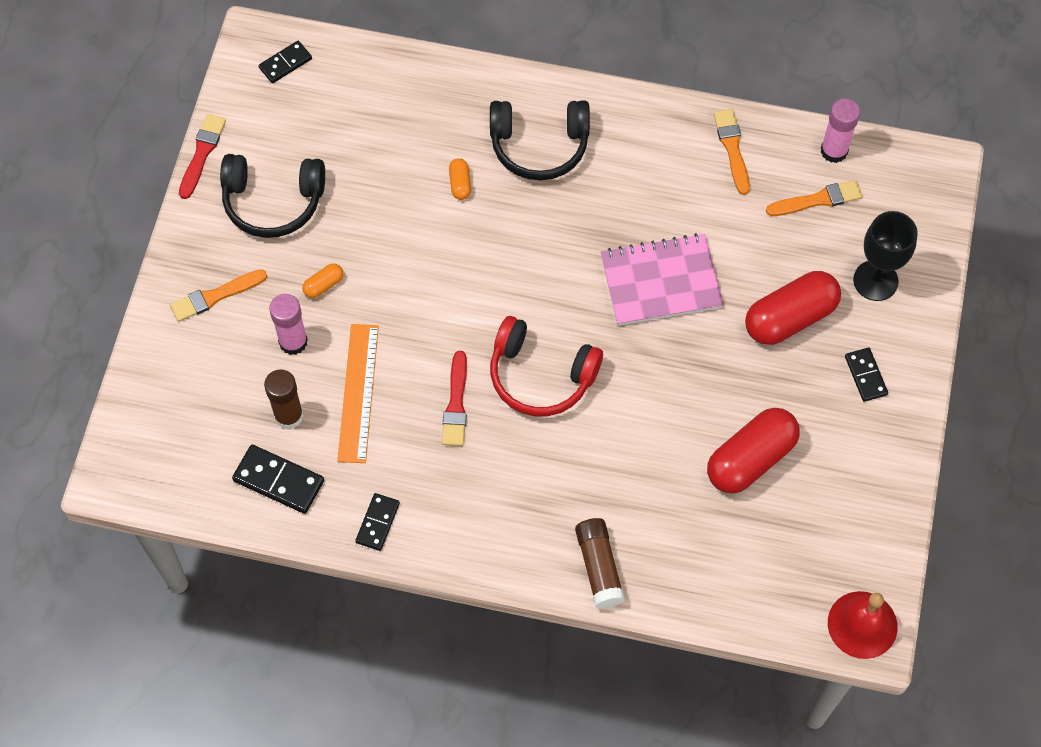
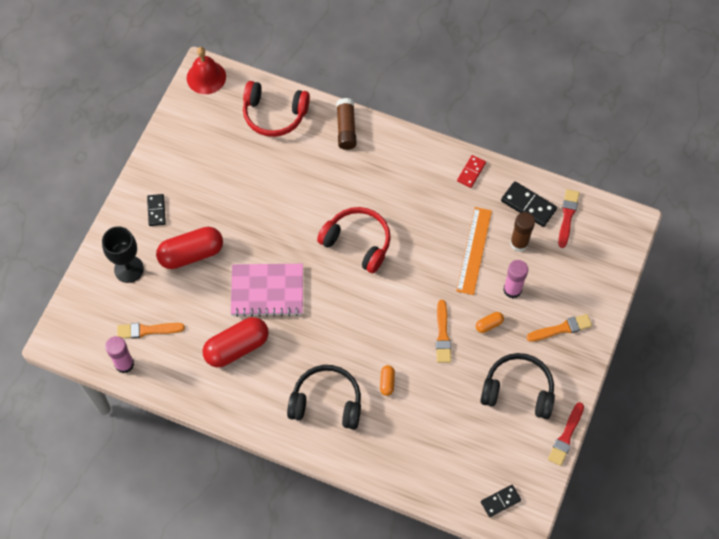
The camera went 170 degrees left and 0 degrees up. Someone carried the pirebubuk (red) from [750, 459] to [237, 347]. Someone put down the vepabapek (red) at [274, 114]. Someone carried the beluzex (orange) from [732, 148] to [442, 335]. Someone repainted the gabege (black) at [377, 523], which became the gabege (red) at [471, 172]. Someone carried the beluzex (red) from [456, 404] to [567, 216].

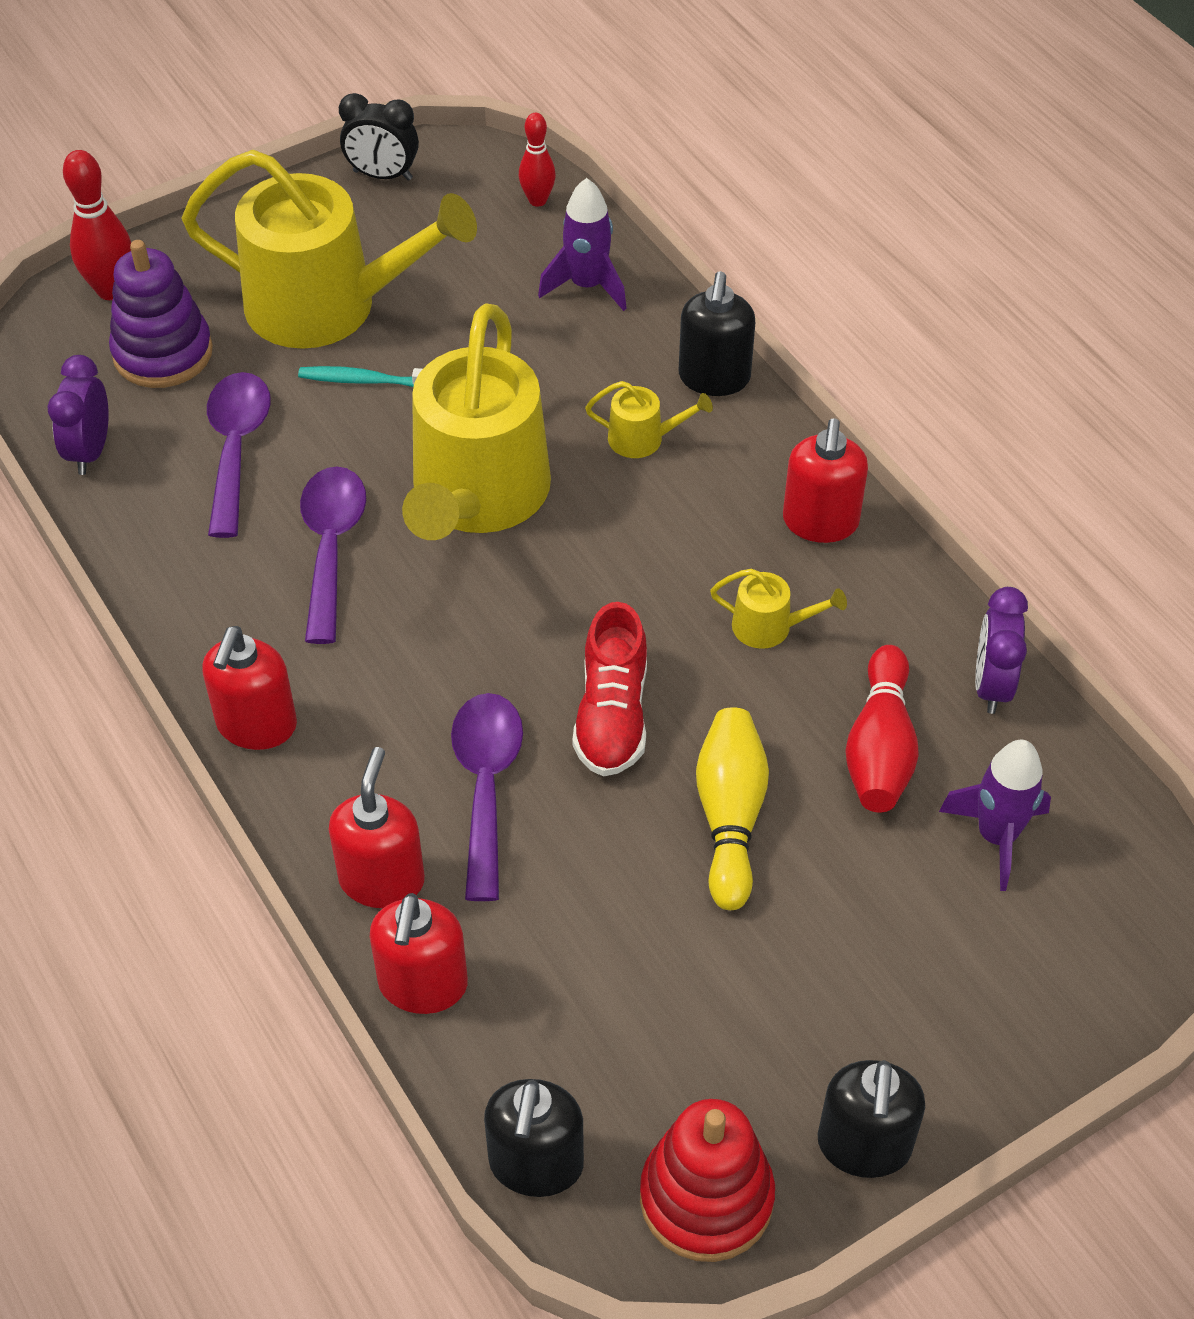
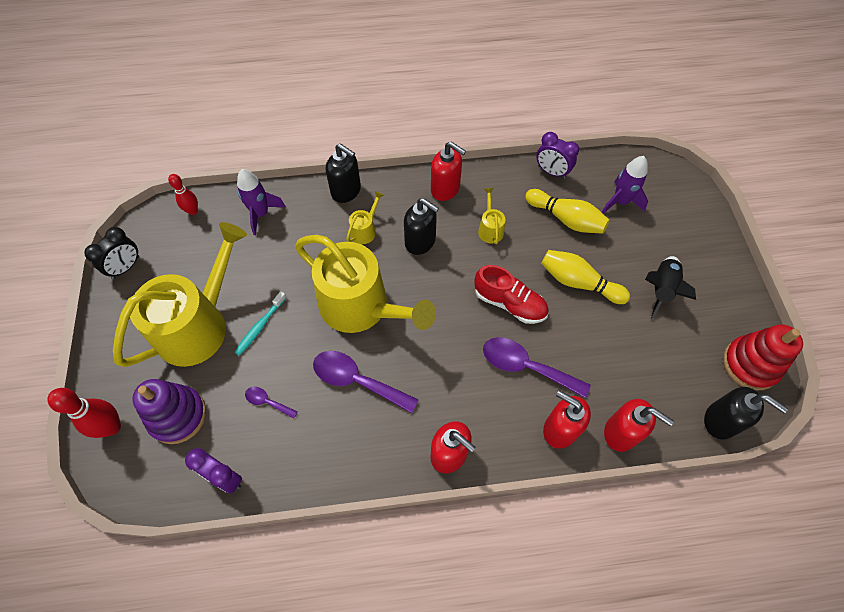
The camera went 65 degrees left and 10 degrees up. Someone scaled the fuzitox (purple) at [236, 447] by 0.50. Someone carried the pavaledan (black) from [864, 1146] to [420, 242]. Someone rotated the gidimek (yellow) at [769, 627] by 45 degrees counterclockwise. Someone repainted the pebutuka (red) at [880, 748], which became the pebutuka (yellow) at [566, 219]. Someone put down the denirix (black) at [661, 289].

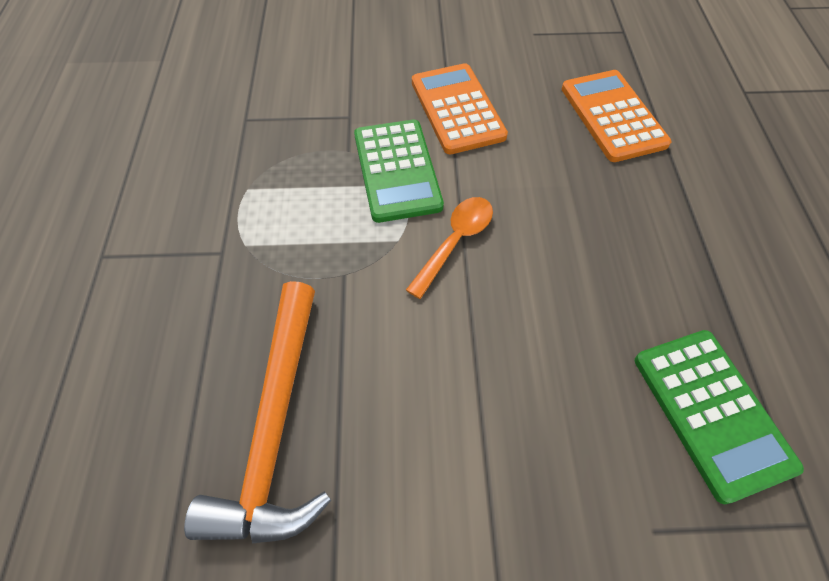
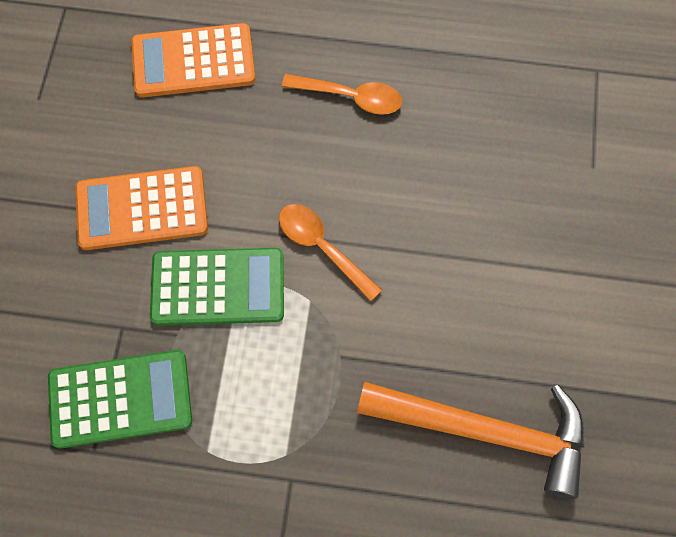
The camera went 80 degrees left and 10 degrees up. Someone carried the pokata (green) from [711, 412] to [120, 399]. Someone put down the fuzitox (orange) at [350, 97].

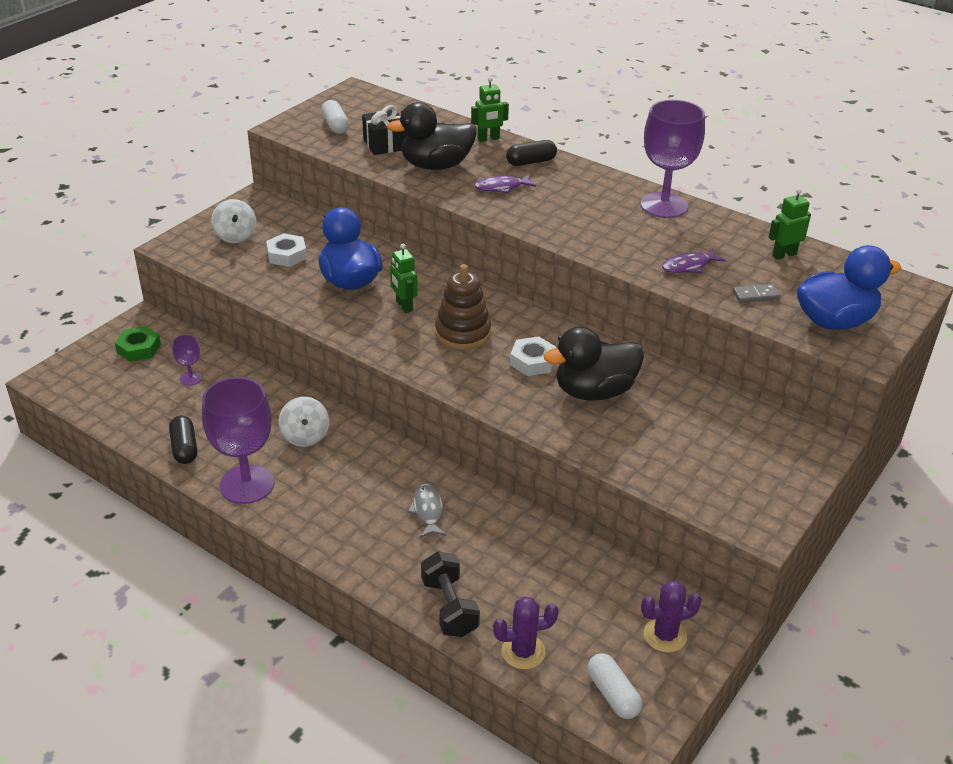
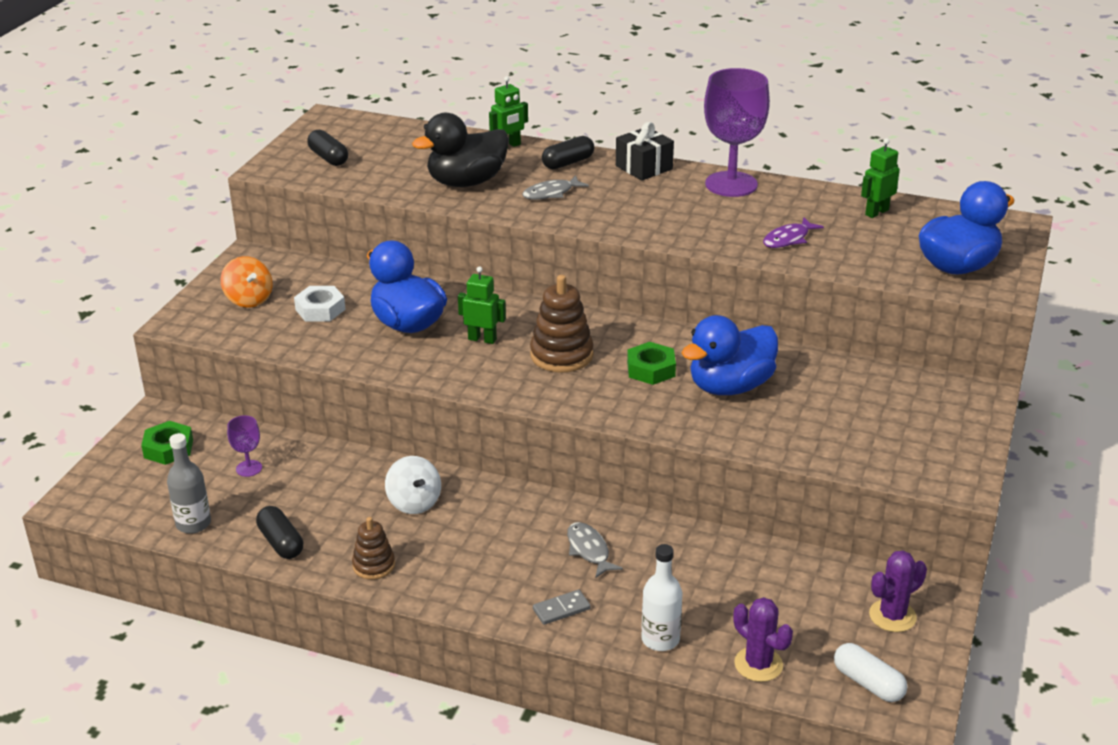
The camera went 15 degrees left and 5 degrees down. Someone put down the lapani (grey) at [193, 524]. Someone repainted the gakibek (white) at [236, 236], which became the gakibek (orange) at [249, 299]. Someone repainted the pirebubuk (white) at [335, 125], which became the pirebubuk (black) at [328, 158]. Someone swapped the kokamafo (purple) at [247, 484] for the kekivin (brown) at [374, 565]. Someone rotated the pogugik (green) at [404, 306] by 150 degrees clockwise. Someone repainted the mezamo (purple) at [502, 187], which became the mezamo (grey) at [551, 193]. Someone carried the gabege (grey) from [755, 295] to [561, 609]. Someone carried the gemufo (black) from [385, 144] to [644, 167]. Someone repainted the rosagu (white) at [532, 361], which became the rosagu (green) at [651, 369]. Someone swapped the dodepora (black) at [449, 607] for the lapani (white) at [660, 639]. Someone repainted the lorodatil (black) at [594, 391], which became the lorodatil (blue) at [730, 387]. Someone rotated the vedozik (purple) at [523, 652] by 75 degrees clockwise.

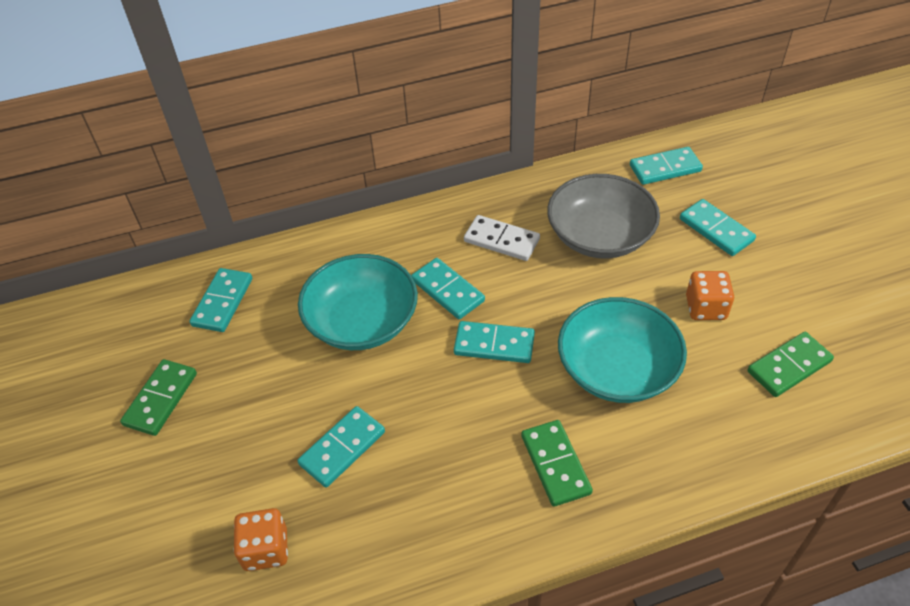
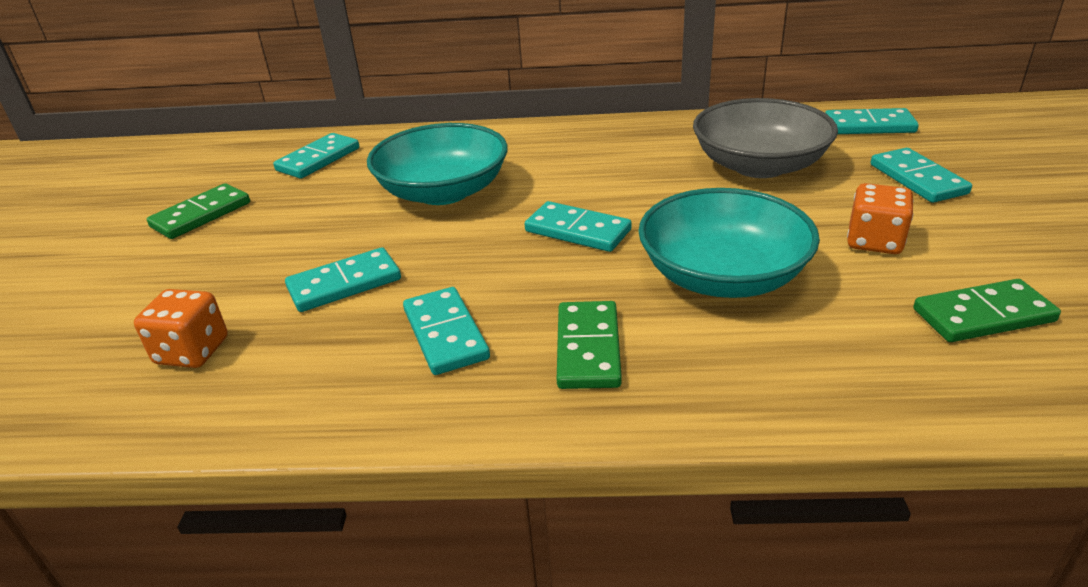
The camera went 20 degrees right and 15 degrees down. Someone carried the gabege (turquoise) from [447, 291] to [445, 334]. Someone took away the gabege (white) at [501, 240].

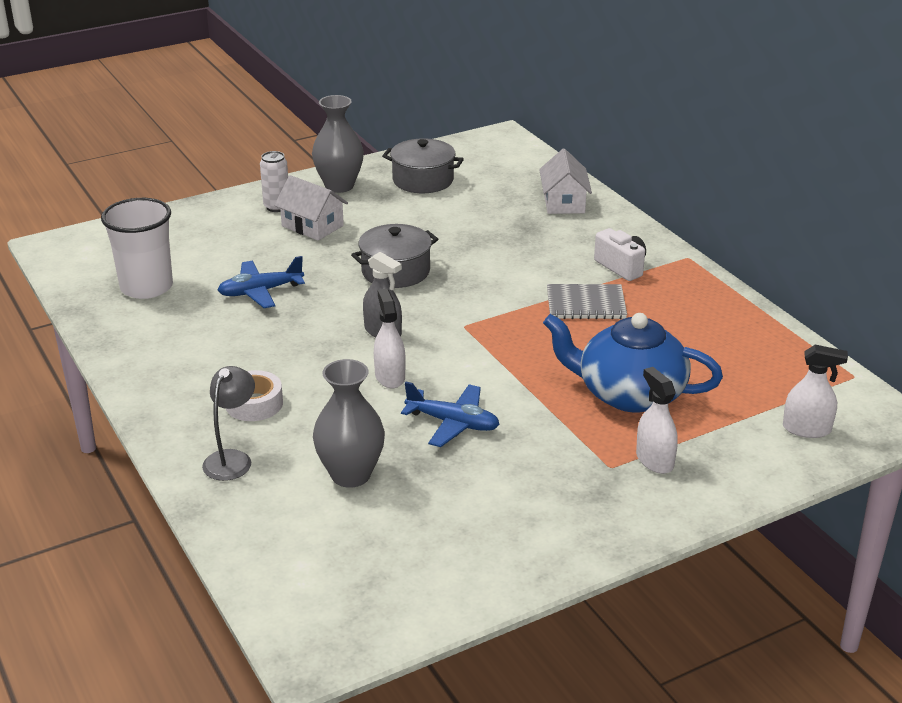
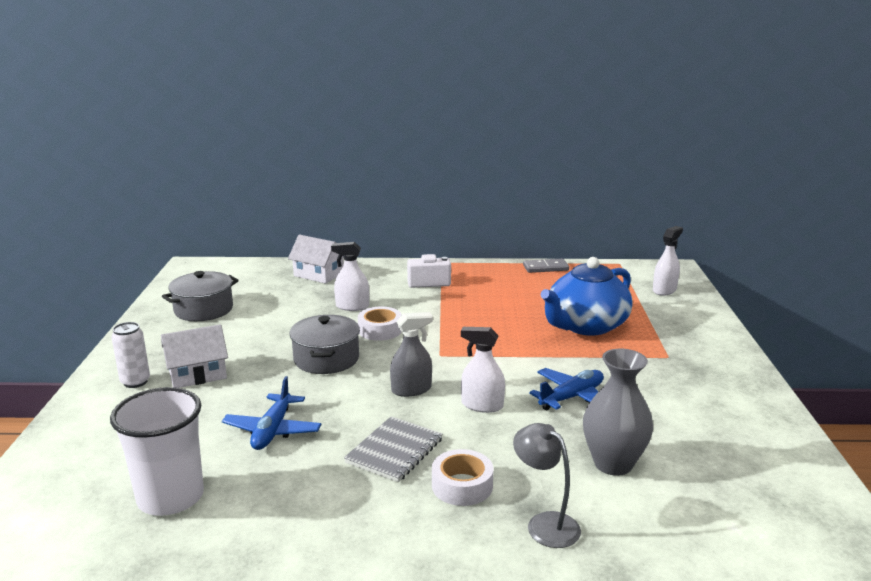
The camera went 60 degrees left and 10 degrees down. Someone carried the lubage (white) from [654, 460] to [352, 306]. Someone carried the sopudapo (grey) from [586, 304] to [394, 451]. Someone put down the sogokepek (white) at [380, 330]. Someone put down the gabege (grey) at [545, 268]. Someone took away the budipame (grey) at [339, 186].

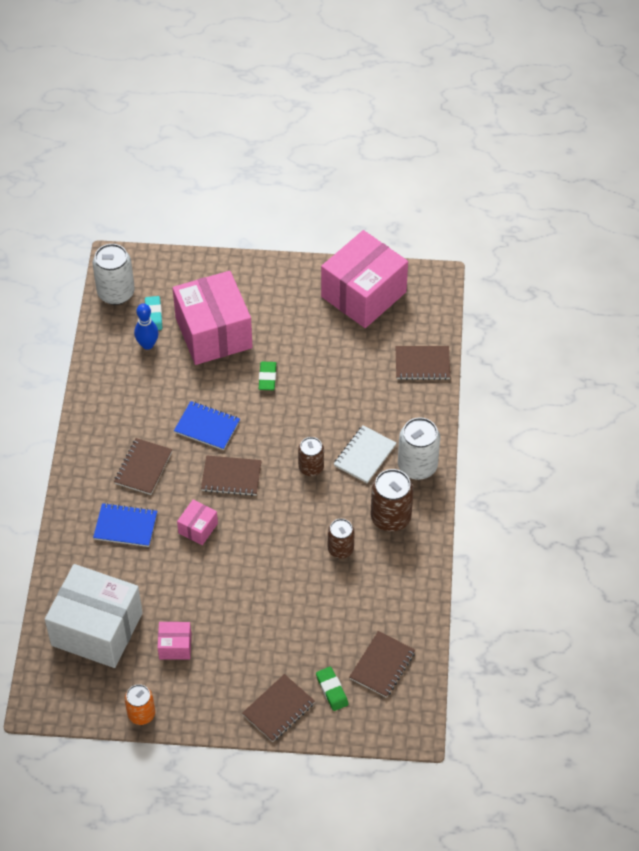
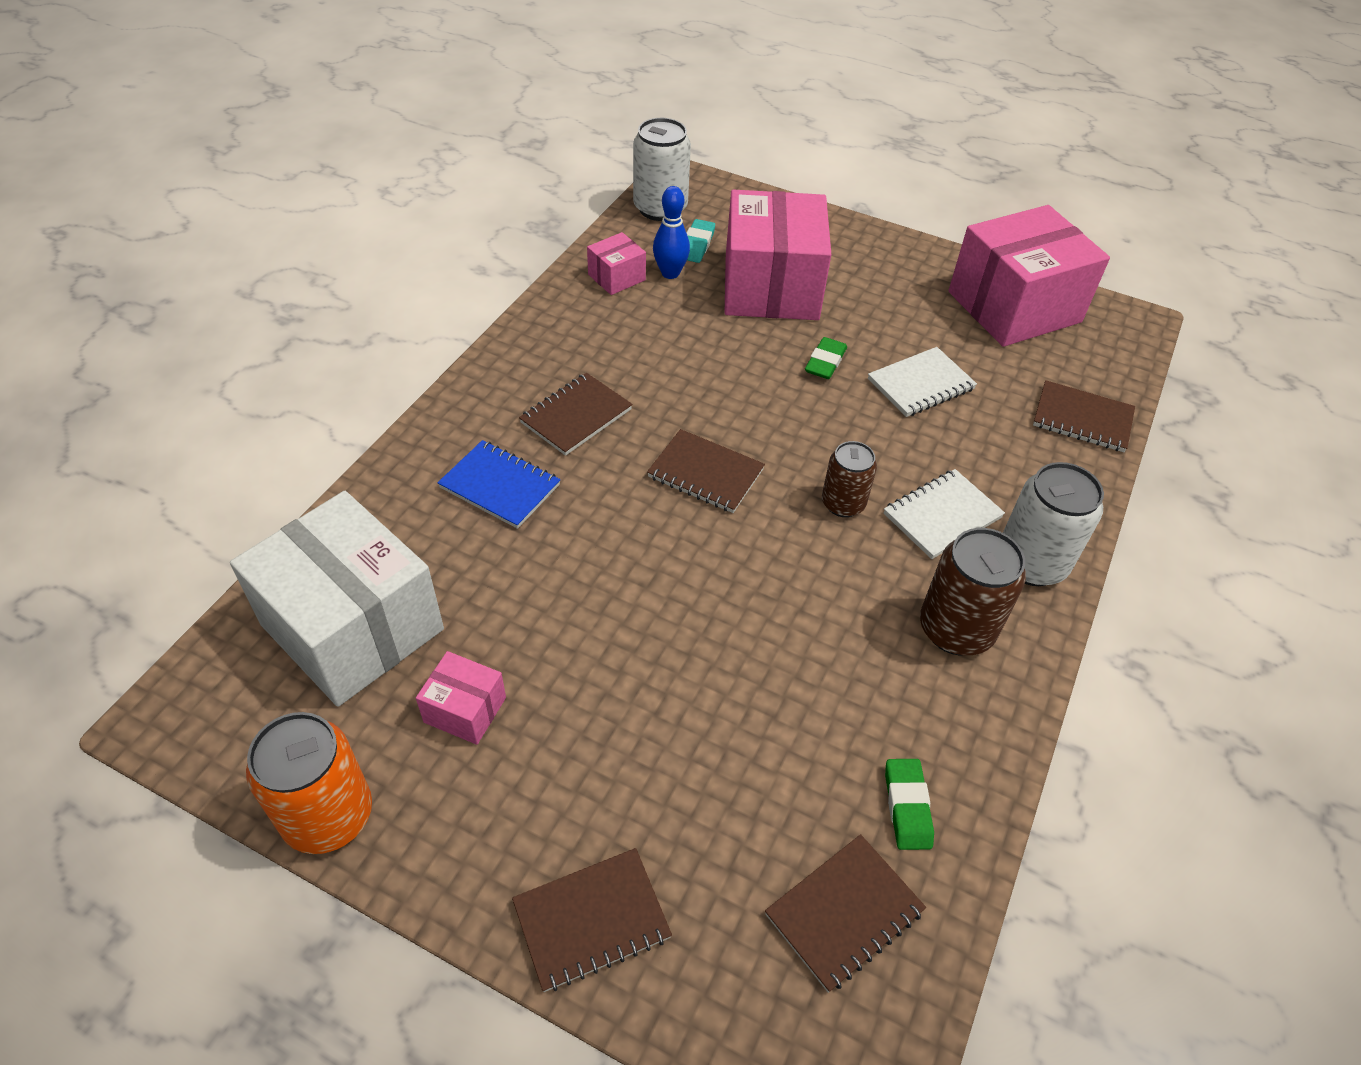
The camera went 20 degrees right and 5 degrees down. Someone scaled the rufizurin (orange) at [141, 714] by 1.57. Someone carried the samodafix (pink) from [198, 528] to [616, 277]. Someone put down the sopudapo (white) at [921, 384]. Someone carried the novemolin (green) from [332, 690] to [907, 806]. Someone took away the sopudapo (blue) at [207, 427]. Someone took away the rufizurin (brown) at [340, 549].

